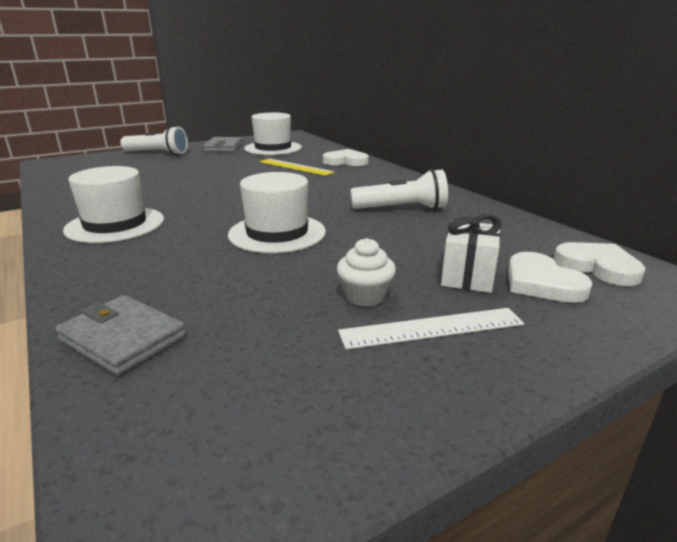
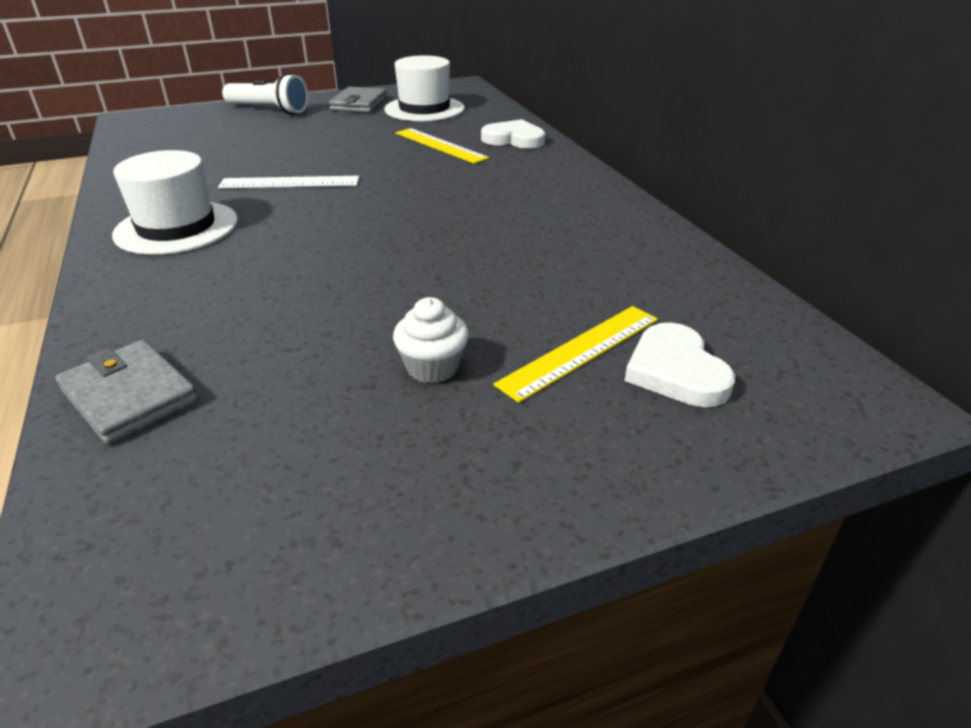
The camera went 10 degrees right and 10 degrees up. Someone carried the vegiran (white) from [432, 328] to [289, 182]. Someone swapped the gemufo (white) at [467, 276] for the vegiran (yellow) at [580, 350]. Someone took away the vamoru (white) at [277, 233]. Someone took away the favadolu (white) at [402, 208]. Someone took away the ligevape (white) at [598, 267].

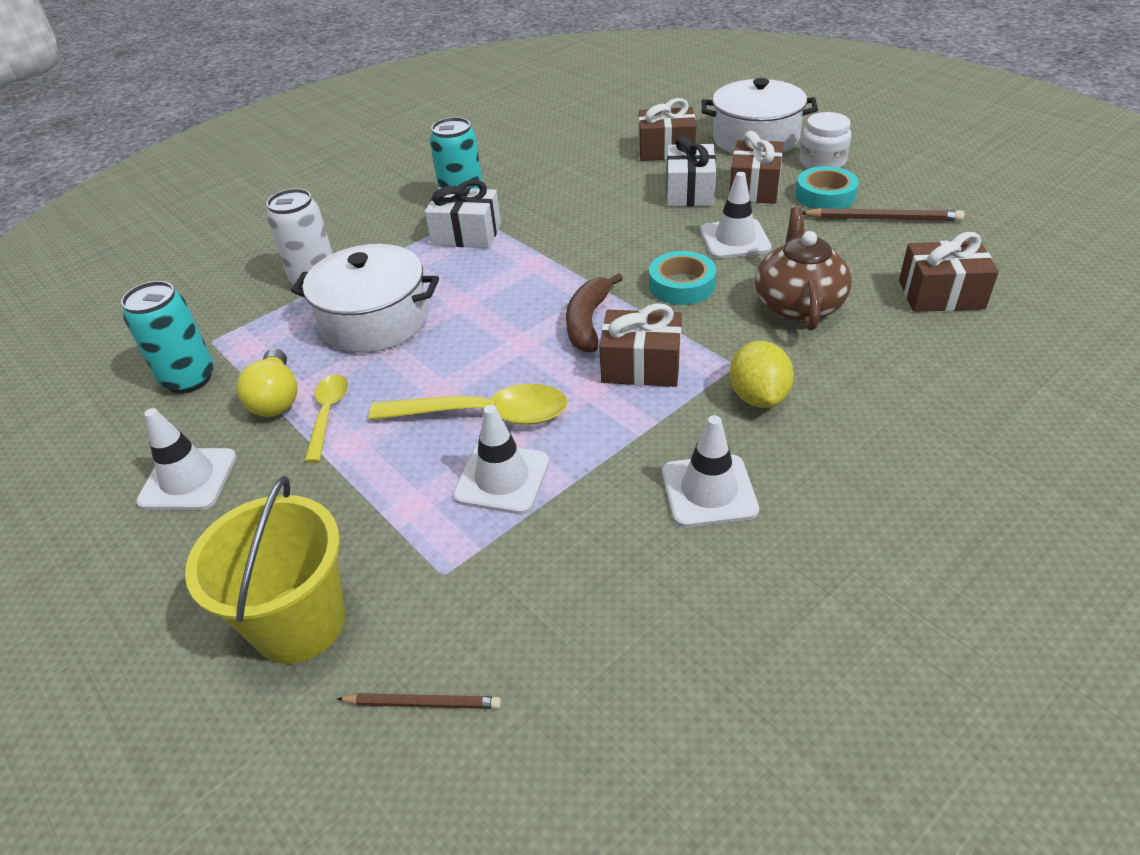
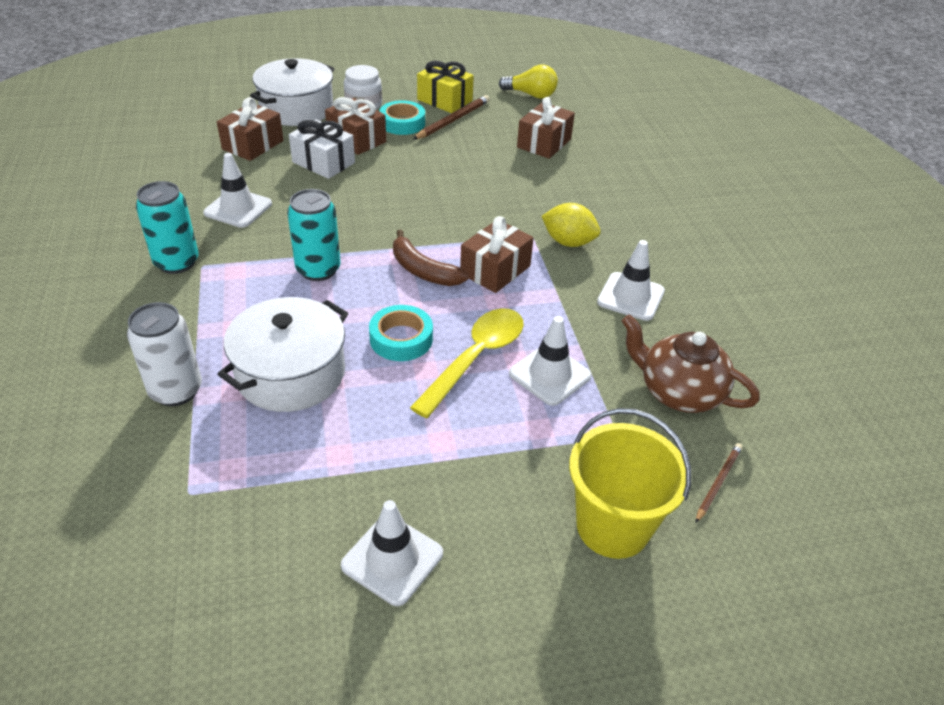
The camera went 65 degrees left and 0 degrees up. Someone carried the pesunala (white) from [735, 239] to [238, 208]. Someone carried the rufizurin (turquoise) from [189, 379] to [318, 270]. Someone carried the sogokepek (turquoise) from [681, 285] to [401, 339]. Someone put down the gemufo (yellow) at [444, 100]. Someone carried the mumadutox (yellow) from [276, 398] to [531, 95]. Someone carried the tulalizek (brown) from [798, 305] to [678, 392]. Someone took away the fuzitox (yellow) at [328, 414]. Someone took away the gemufo (white) at [466, 234].

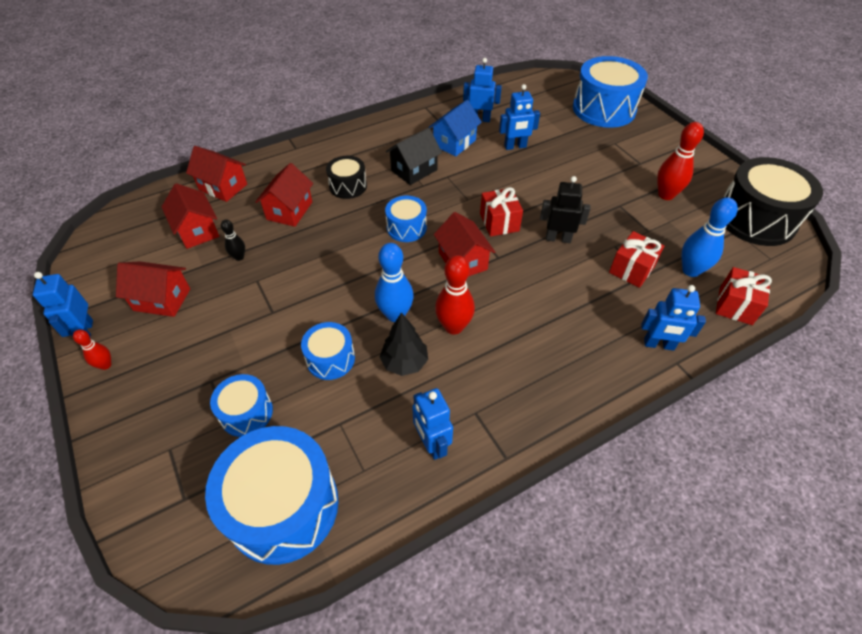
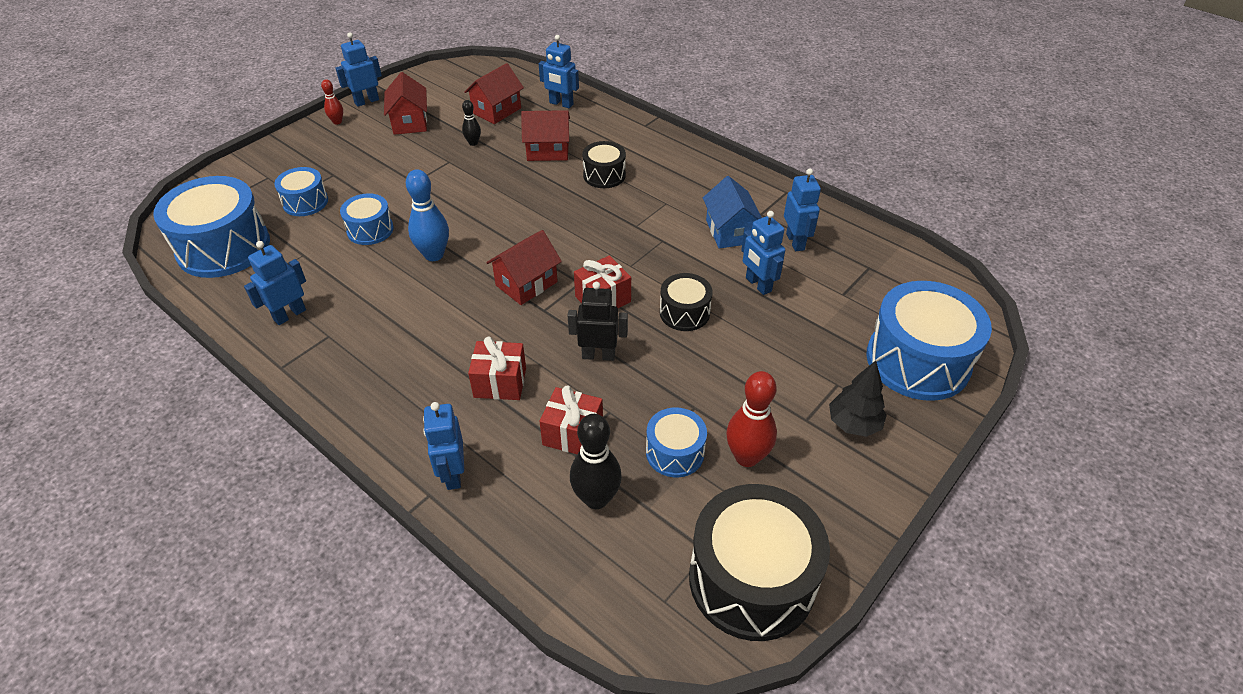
The camera went 70 degrees right and 5 degrees down. Someone carried the gemufo (red) from [735, 305] to [500, 382]. Someone swapped the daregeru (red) at [223, 187] for the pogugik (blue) at [561, 104]. Someone rotated the pogugik (black) at [558, 238] by 75 degrees counterclockwise. Someone repainted the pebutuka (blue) at [691, 270], which became the pebutuka (black) at [596, 498]. Someone carried the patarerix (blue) from [406, 227] to [675, 452]. Someone put down the patarerix (black) at [684, 312]. Someone rotated the daregeru (blue) at [454, 143] by 60 degrees clockwise. Someone carried the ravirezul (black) from [404, 363] to [853, 424]. Someone took away the daregeru (black) at [414, 170]. Someone took away the pebutuka (red) at [453, 327].

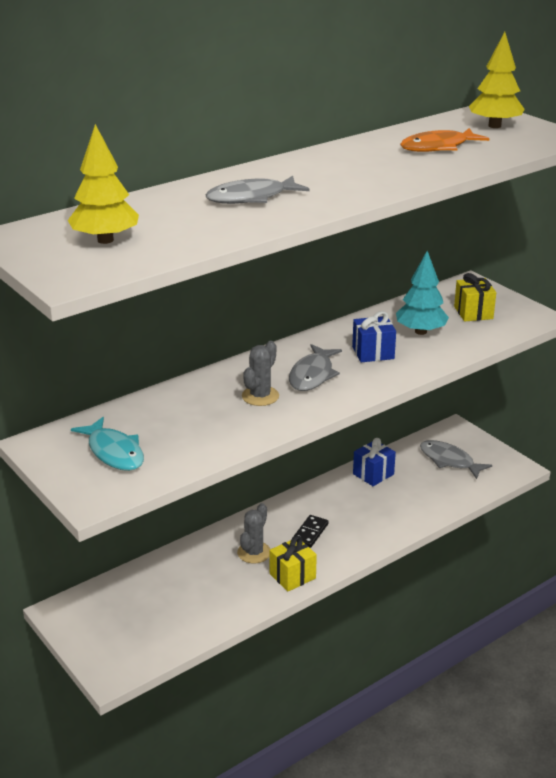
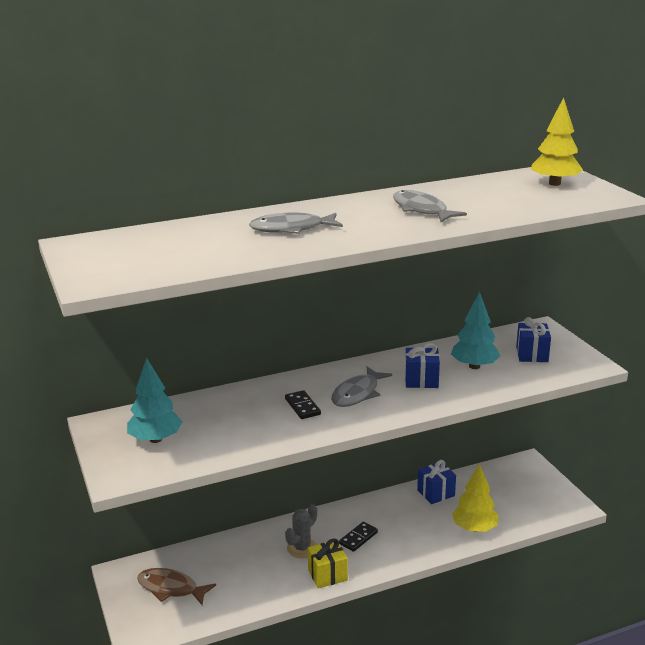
The camera went 15 degrees right and 5 degrees down. Someone swapped the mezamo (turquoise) at [114, 452] for the ravirezul (turquoise) at [155, 439]. Someone put down the mezamo (brown) at [171, 588]. Someone swapped the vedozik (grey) at [260, 396] for the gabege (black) at [302, 407]. Someone carried the mezamo (grey) from [449, 461] to [421, 210]. Someone carried the ravirezul (yellow) from [105, 240] to [474, 528]. Someone repainted the gemufo (yellow) at [473, 313], which became the gemufo (blue) at [532, 354]. Someone took away the mezamo (orange) at [438, 147].

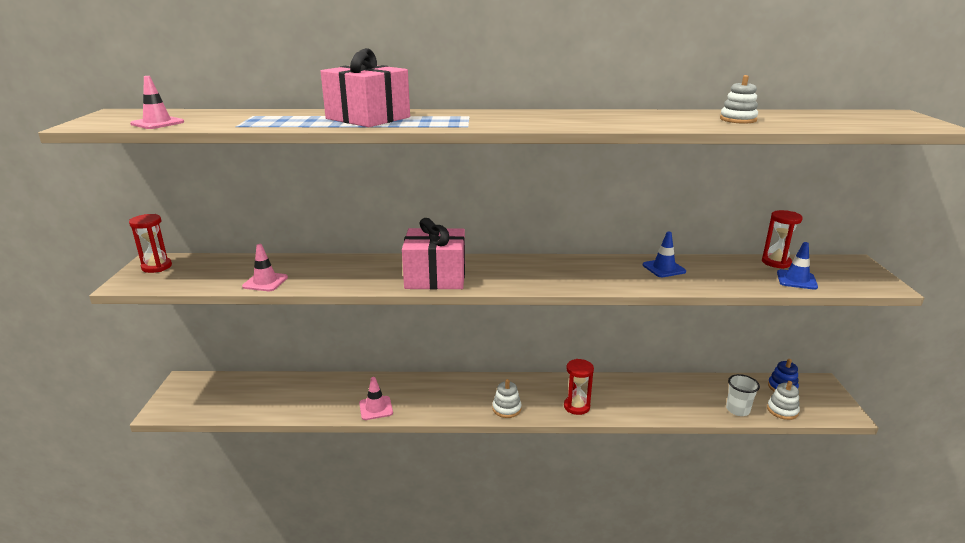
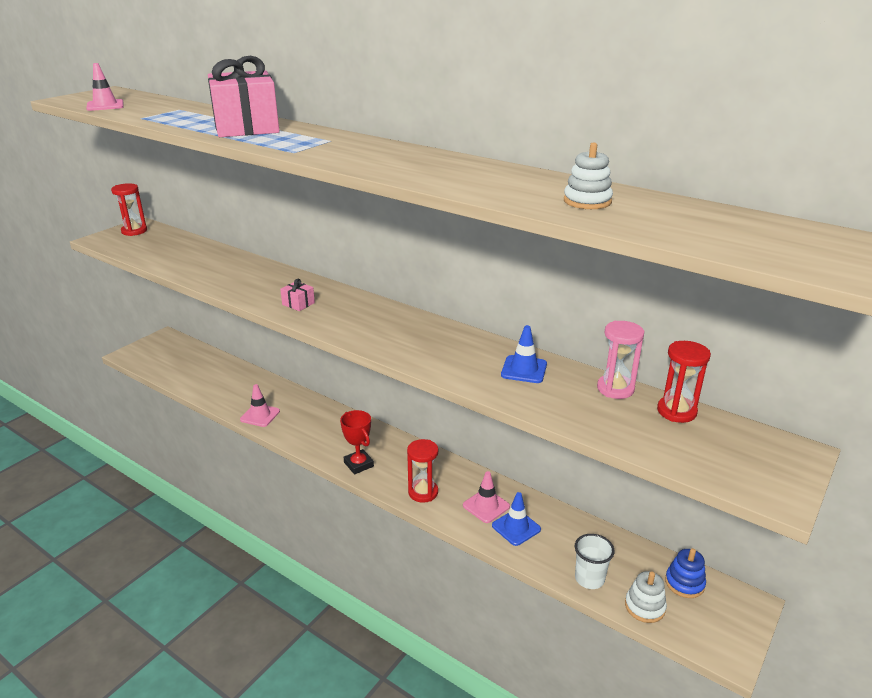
The camera went 35 degrees right and 5 degrees up. Someone scaled the gemufo (pink) at [435, 277] by 0.40. Someone swapped the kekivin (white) at [506, 409] for the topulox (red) at [358, 464]. Someone carried the pesunala (pink) from [265, 282] to [486, 506]. Someone carried the pesunala (blue) from [796, 280] to [516, 527]. Someone put down the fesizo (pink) at [615, 389].

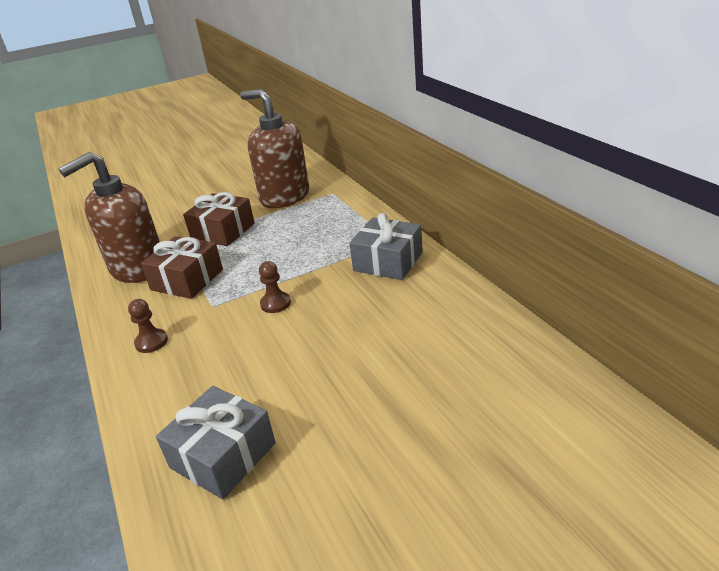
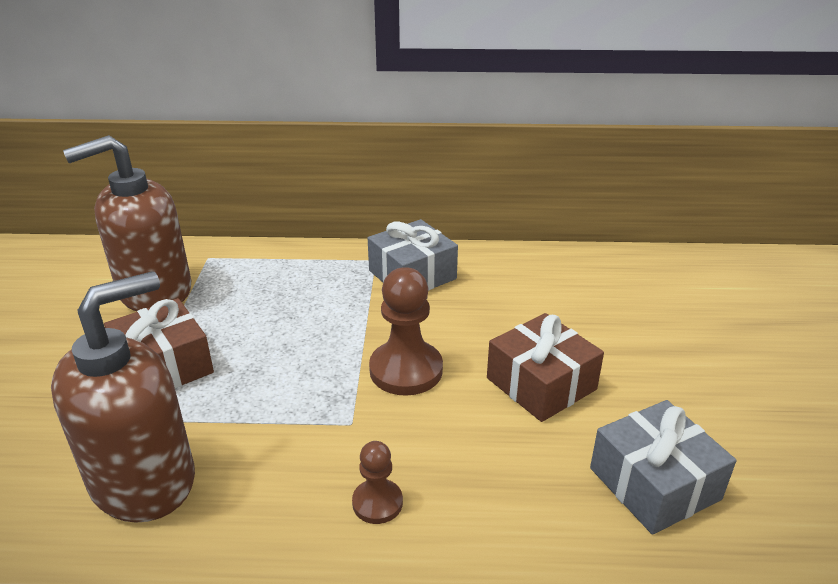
The camera went 65 degrees left and 0 degrees up. Someone rotated the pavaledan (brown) at [137, 268] by 120 degrees counterclockwise. Someone scaled the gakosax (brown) at [275, 303] by 1.79. Someone carried the gemufo (brown) from [187, 280] to [541, 383].

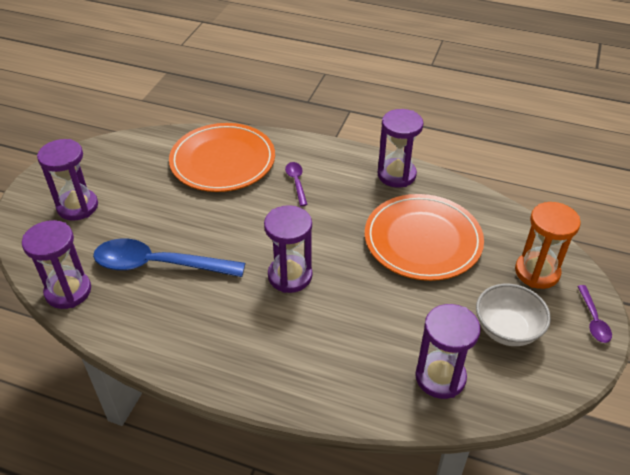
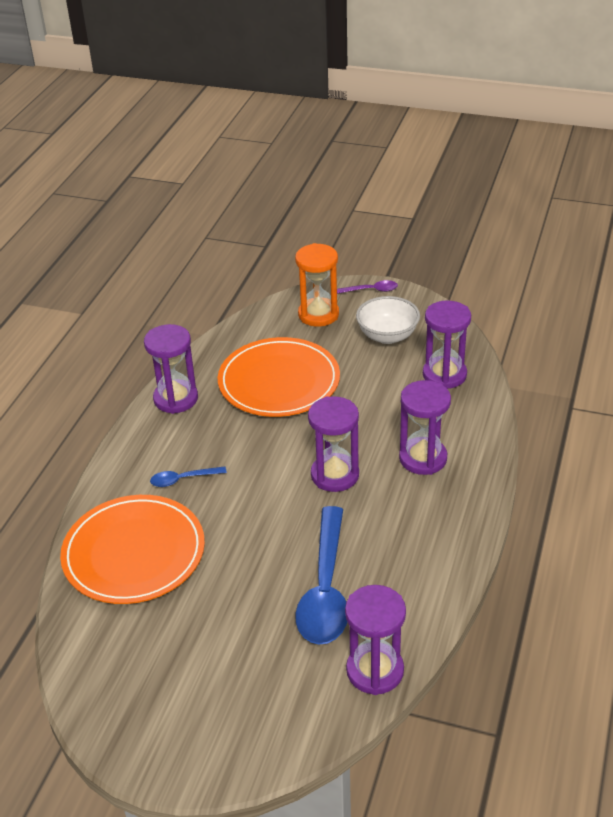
The camera went 90 degrees left and 5 degrees down. Someone repainted the fuzitox (purple) at [296, 182], which became the fuzitox (blue) at [183, 479]. Someone carried the fesizo (purple) from [77, 206] to [423, 458].

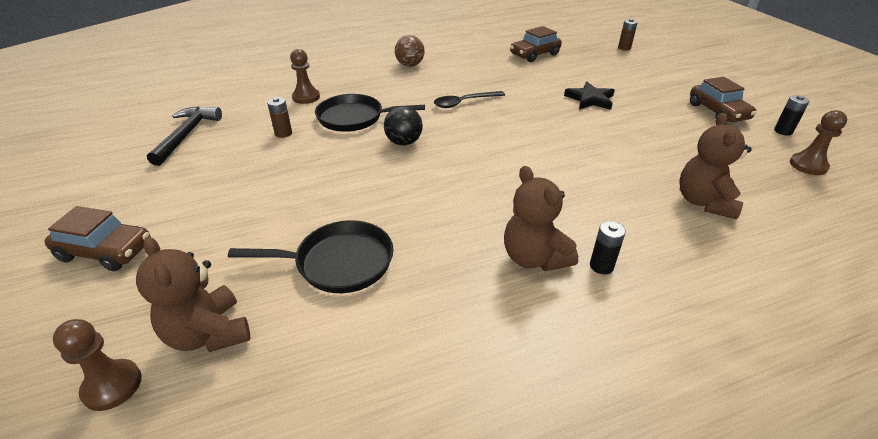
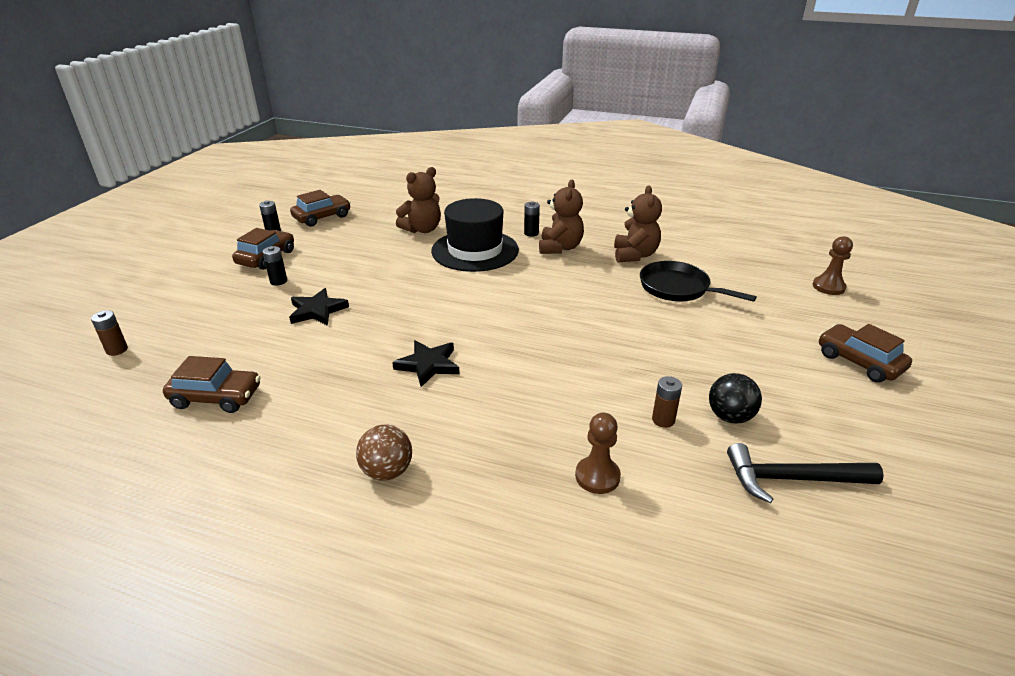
The camera went 140 degrees left and 5 degrees down. Someone put down the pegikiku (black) at [278, 281]. Someone swapped the gakosax (brown) at [808, 165] for the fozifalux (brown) at [322, 217]. Someone swapped the fuzitox (black) at [464, 103] for the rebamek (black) at [428, 365]. Someone put down the vamoru (black) at [475, 250]. Someone carried the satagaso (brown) from [209, 333] to [635, 255]. Someone carried the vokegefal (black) from [404, 142] to [730, 416]. Someone rotated the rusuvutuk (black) at [186, 135] by 45 degrees clockwise. Someone took away the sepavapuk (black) at [354, 118].

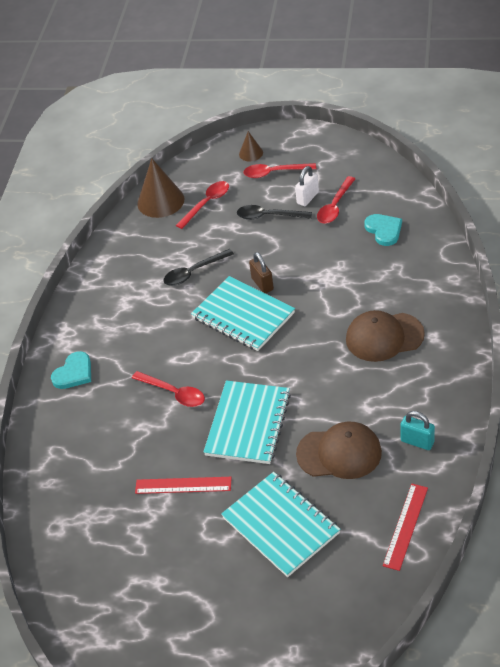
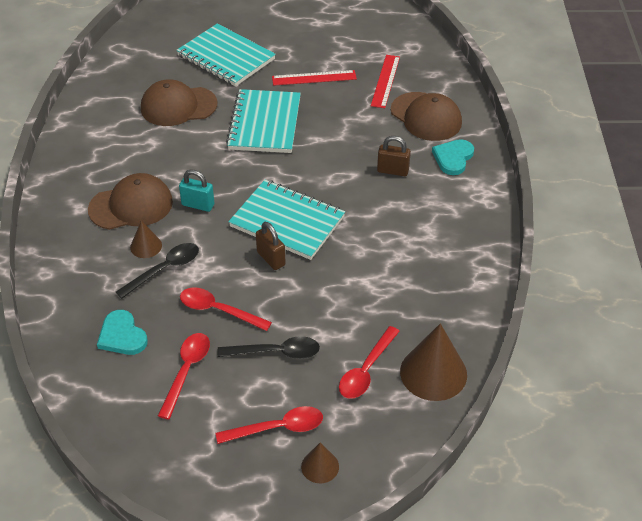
The camera went 165 degrees right and 0 degrees up. Someone carried the fuzitox (black) from [193, 272] to [165, 269]. Someone put down the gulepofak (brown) at [146, 246]. Someone carried the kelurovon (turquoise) from [417, 441] to [198, 205]. Someone carried the fuzitox (red) from [174, 393] to [218, 310]. Someone carried the vegiran (red) from [406, 526] to [385, 81]. Someone put down the kelurovon (brown) at [393, 171]. Someone put down the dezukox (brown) at [426, 117]. Someone took away the kelurovon (white) at [307, 198].

